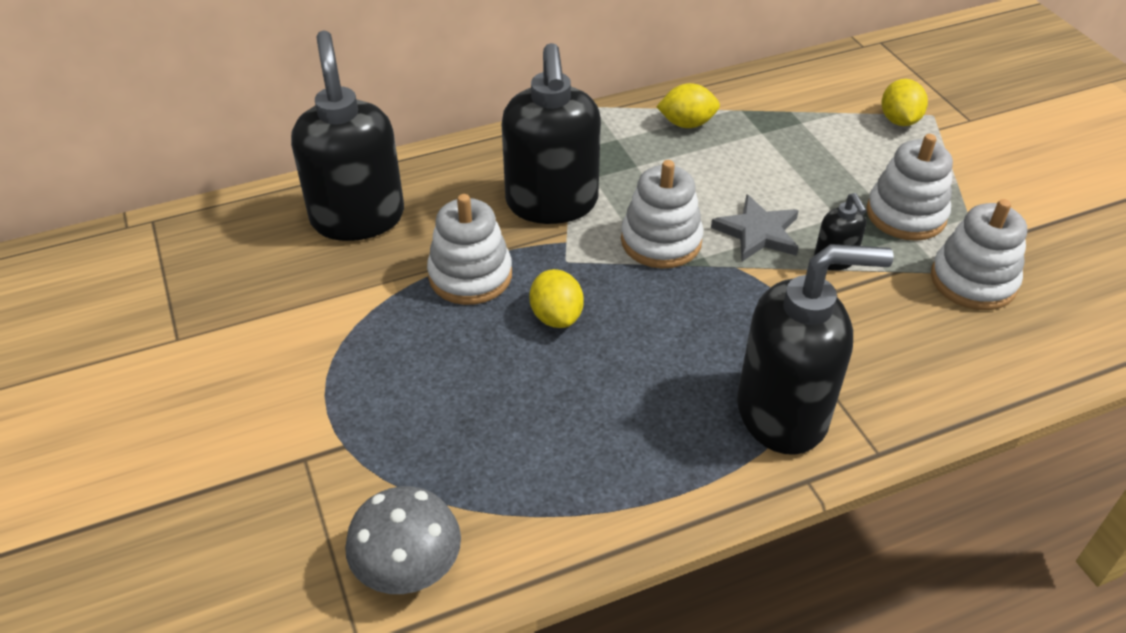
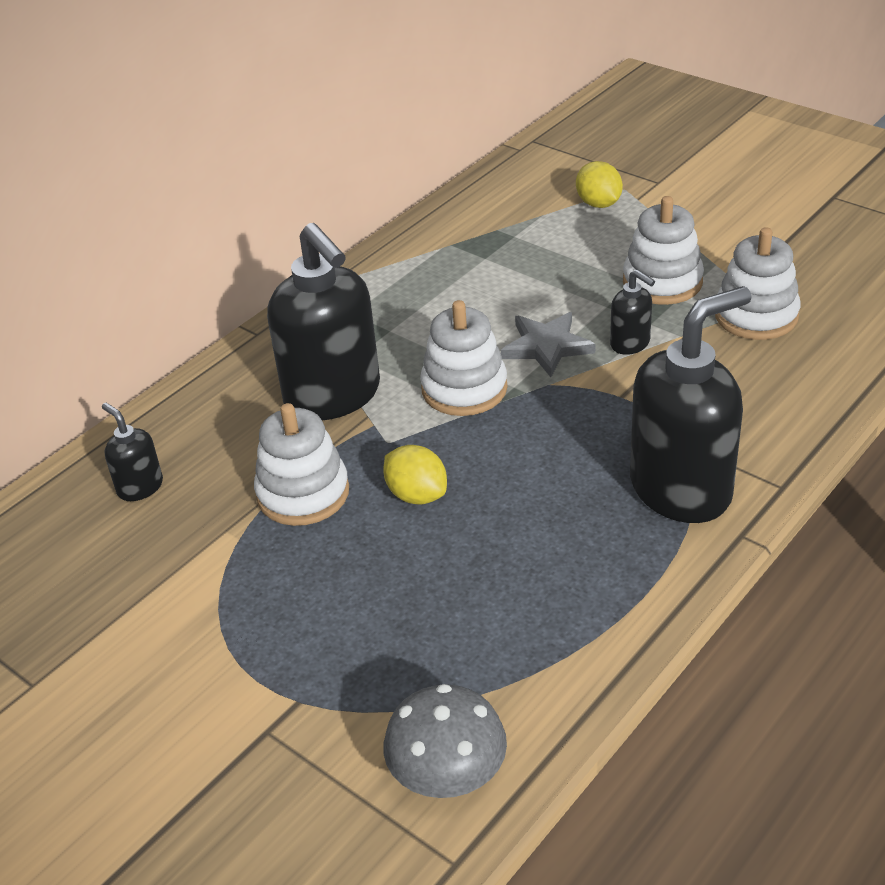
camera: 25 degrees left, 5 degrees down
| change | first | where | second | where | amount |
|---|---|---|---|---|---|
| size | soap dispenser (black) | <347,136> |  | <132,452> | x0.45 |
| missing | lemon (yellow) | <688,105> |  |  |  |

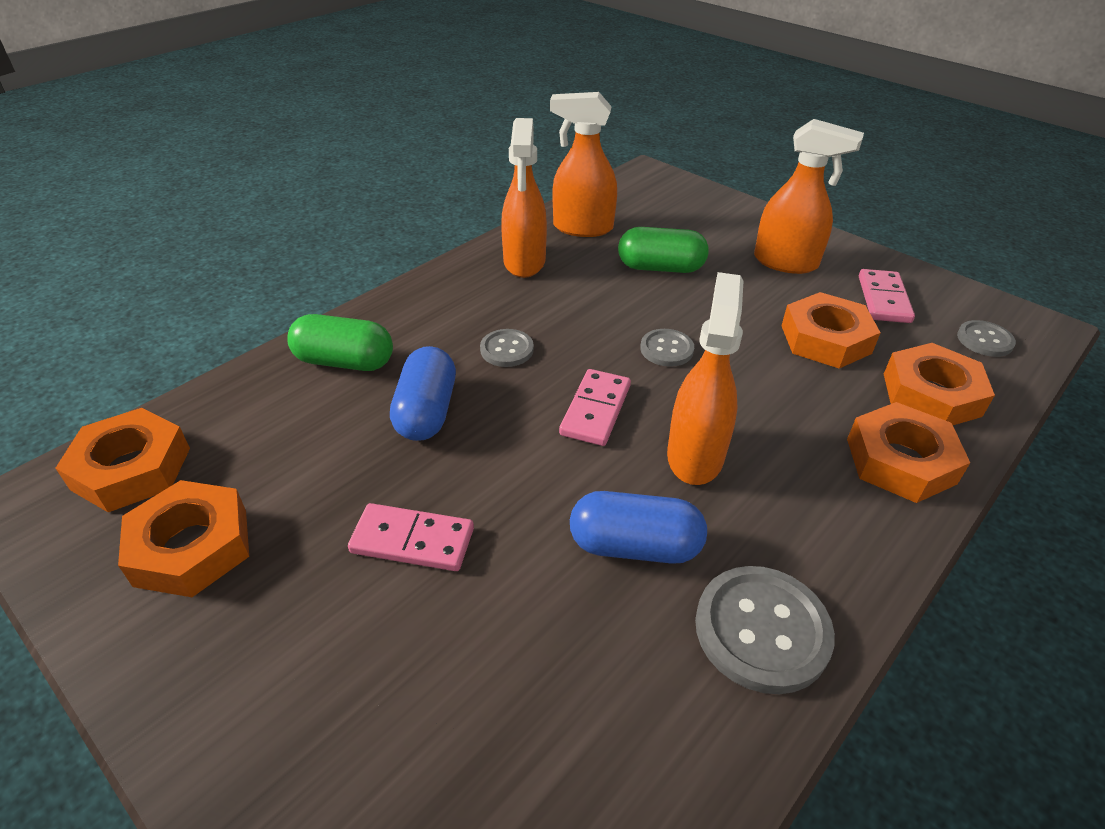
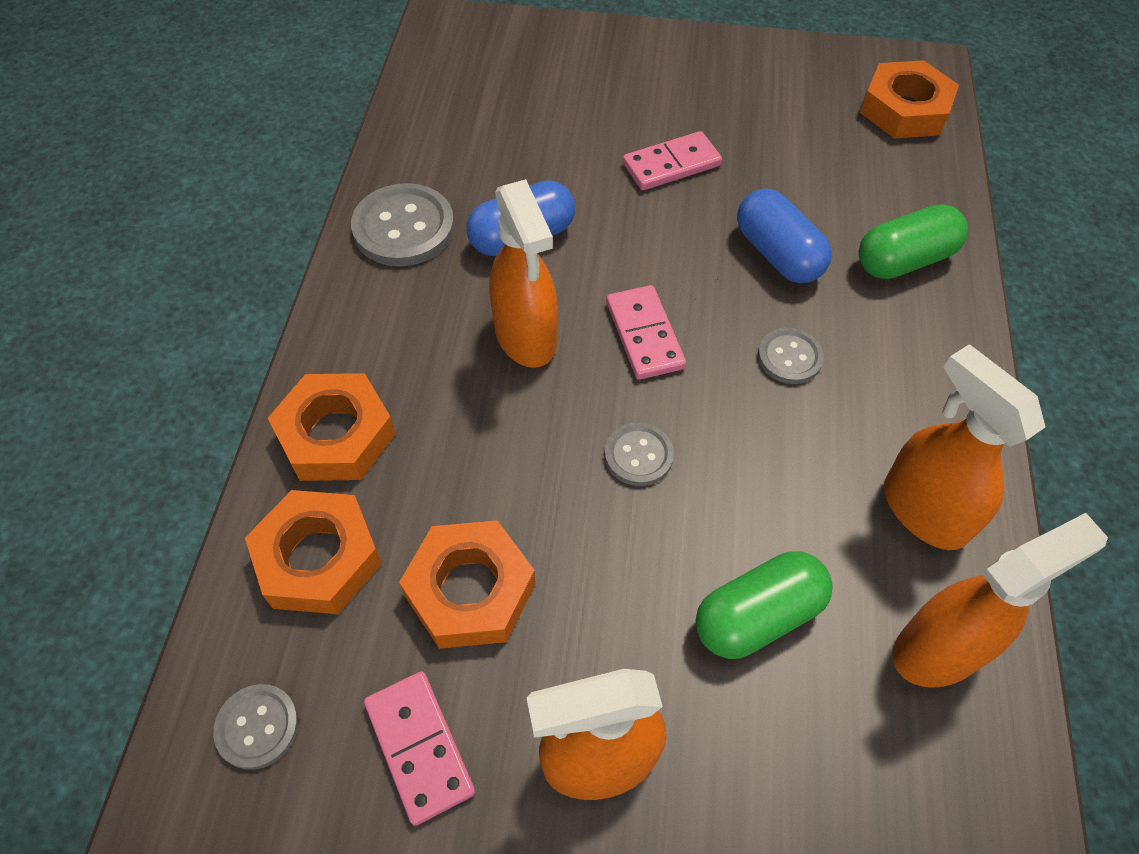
camera: 145 degrees right, 15 degrees up
| change | first | where | second | where | amount |
|---|---|---|---|---|---|
| missing | nut (orange) | <183,538> |  |  |  |

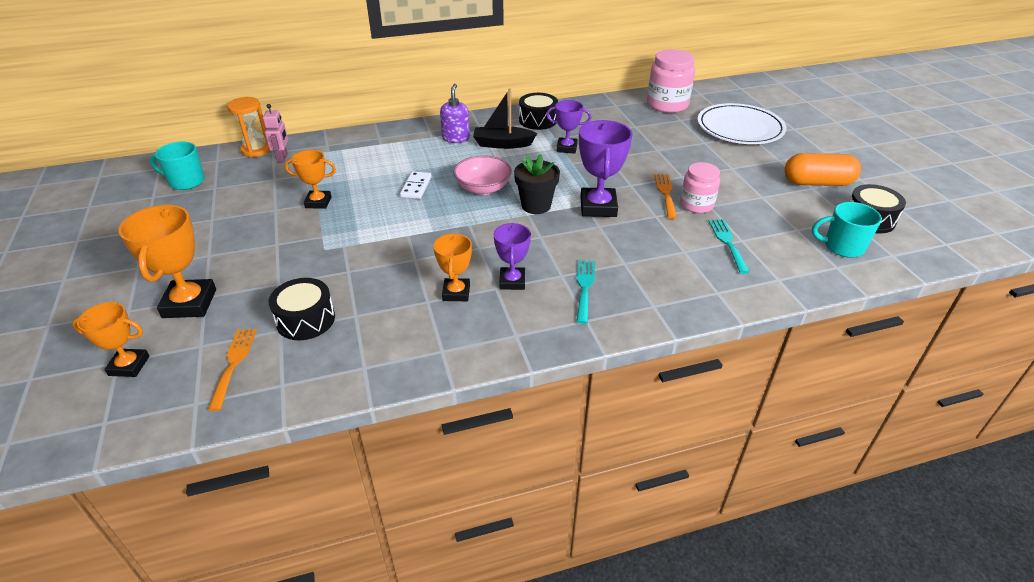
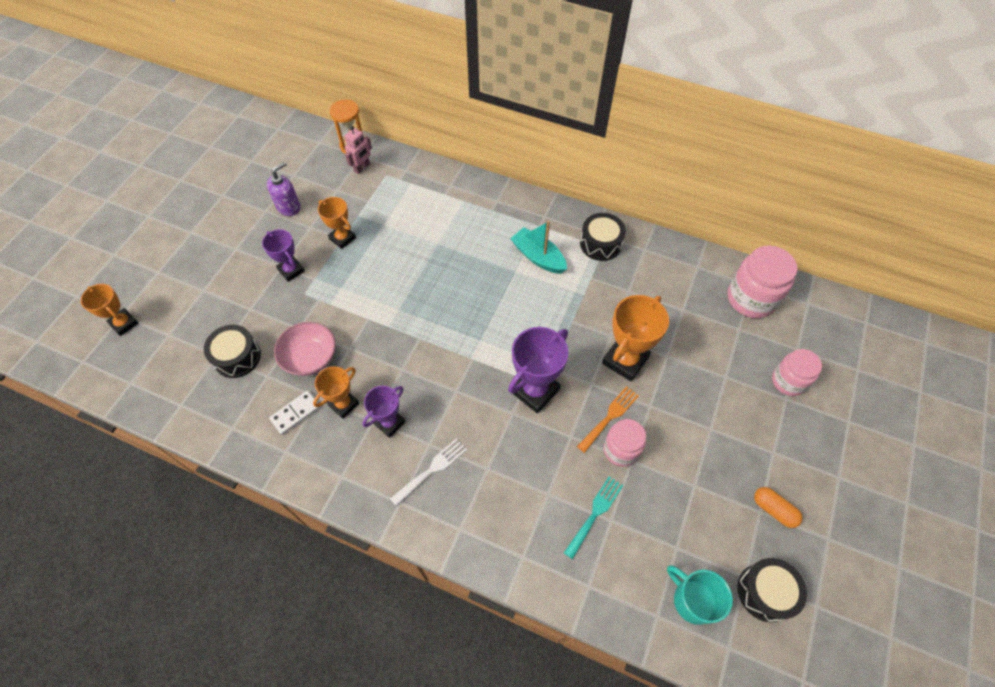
camera: 40 degrees right, 20 degrees up
| change | first | where | second | where | amount |
|---|---|---|---|---|---|
| relocated | soap dispenser (purple) | <455,113> |  | <283,189> |  |
| colour | boat (black) | <505,119> | boat (turquoise) | <538,247> |  |
| relocated | trophy (purple) | <568,127> |  | <283,255> |  |
| exchanged | plate (white) | <742,123> | jar (pink) | <797,372> |  |
| missing | mug (turquoise) | <177,165> |  |  |  |
| size | capsule (orange) | <822,169> |  | <778,507> | x0.58 |
| missing | flower pot (black) | <537,184> |  |  |  |
| relocated | bowl (pink) | <482,175> |  | <305,349> |  |
| relocated | domino (white) | <416,185> |  | <294,413> |  |
| relocated | trophy (orange) | <167,261> |  | <635,338> |  |
| colour | fork (turquoise) | <585,292> | fork (white) | <428,472> |  |
| missing | fork (orange) | <232,370> |  |  |  |

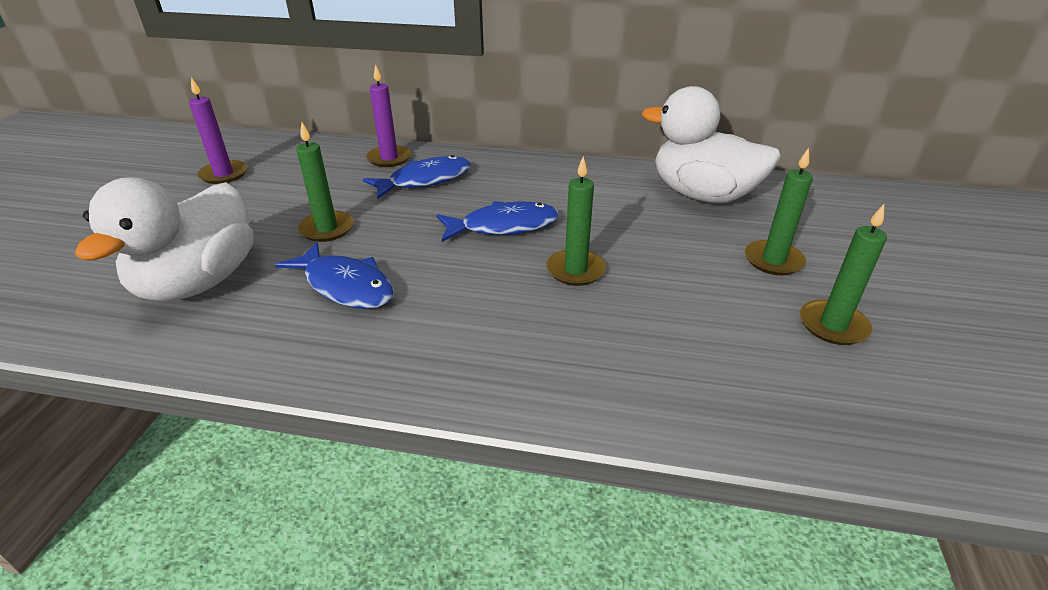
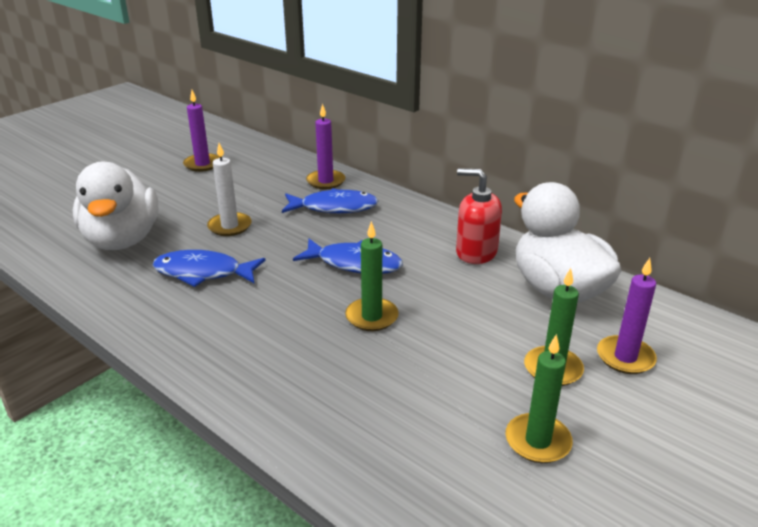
camera: 30 degrees right, 5 degrees down
| change | first | where | second | where | amount |
|---|---|---|---|---|---|
| colour | candle (green) | <325,182> | candle (white) | <229,189> |  |
| spun | duck (white) | <164,239> |  | <115,206> | 60 degrees counterclockwise |
| spun | fish (blue) | <334,275> |  | <209,268> | 120 degrees clockwise |
| appeared |  |  | soap dispenser (red) | <479,216> |  |
| appeared |  |  | candle (purple) | <627,316> |  |

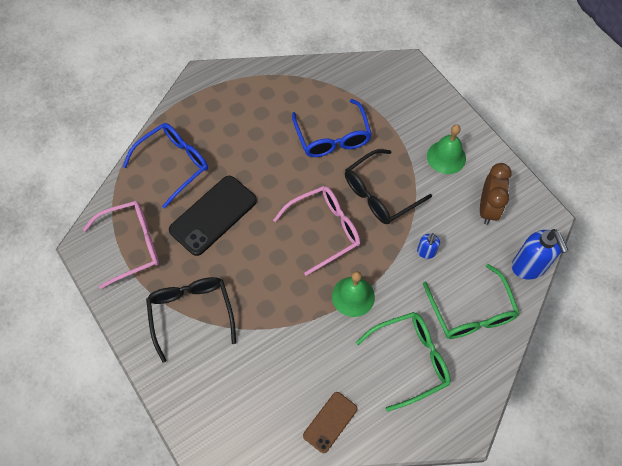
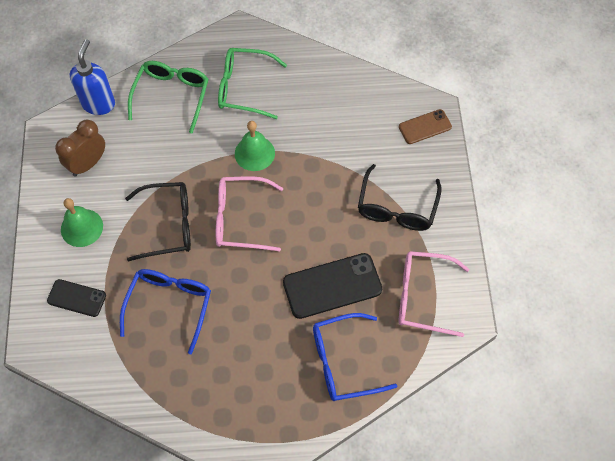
camera: 150 degrees left, 0 degrees up
| change | first | where | second | where | amount |
|---|---|---|---|---|---|
| missing | soap dispenser (blue) | <428,246> |  |  |  |
| relocated | phone (brown) | <330,422> |  | <425,126> |  |
| appeared |  |  | phone (black) | <76,298> |  |

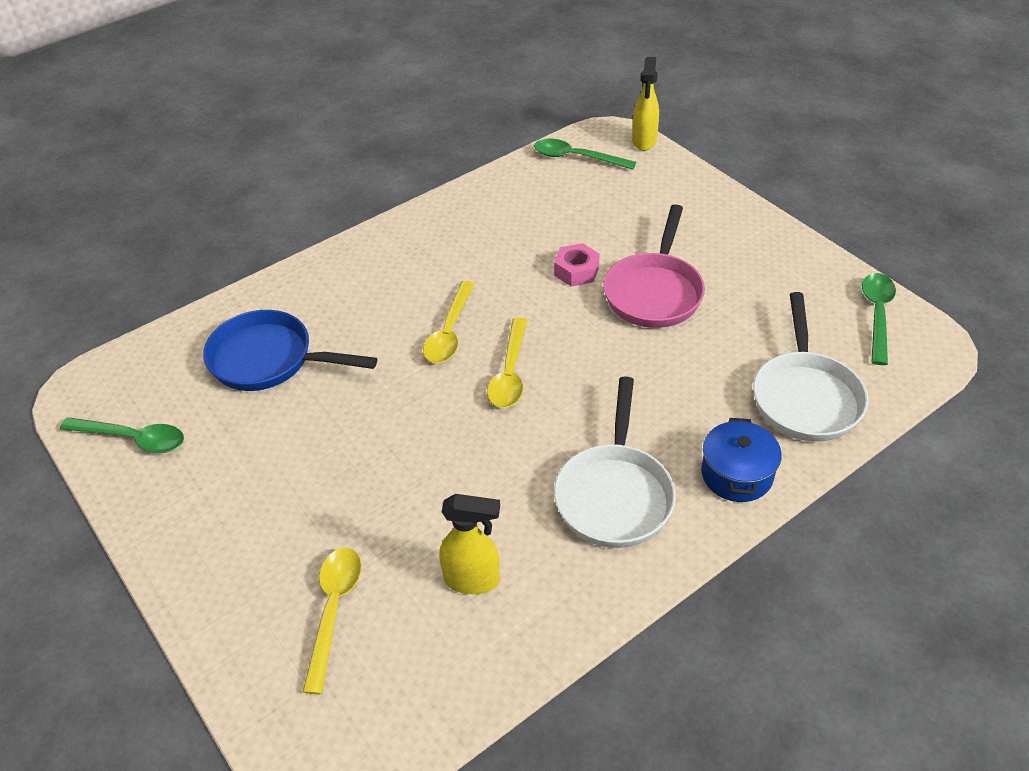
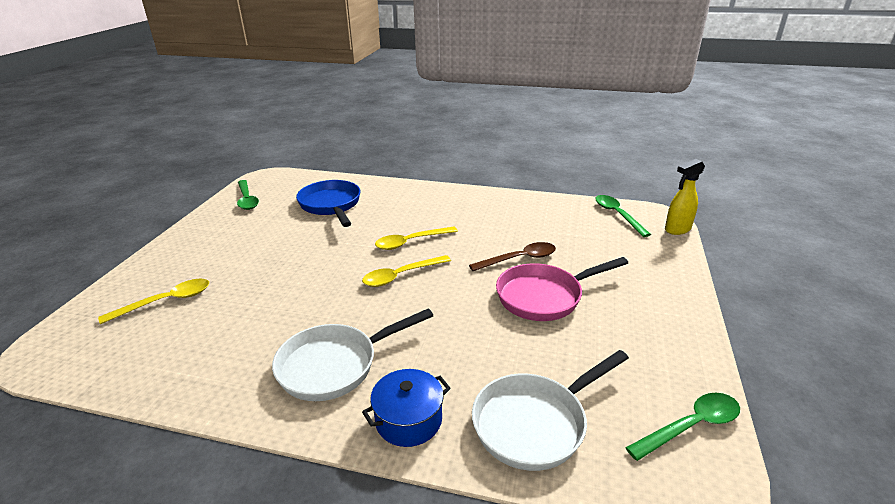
camera: 50 degrees right, 15 degrees down
| change | first | where | second | where | amount |
|---|---|---|---|---|---|
| exchanged | nut (pink) | <577,264> | spoon (brown) | <512,256> |  |
| missing | spray bottle (yellow) | <470,544> |  |  |  |

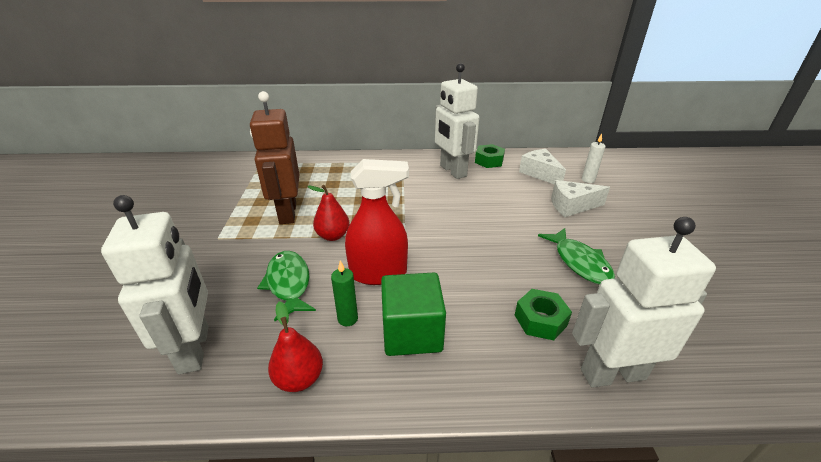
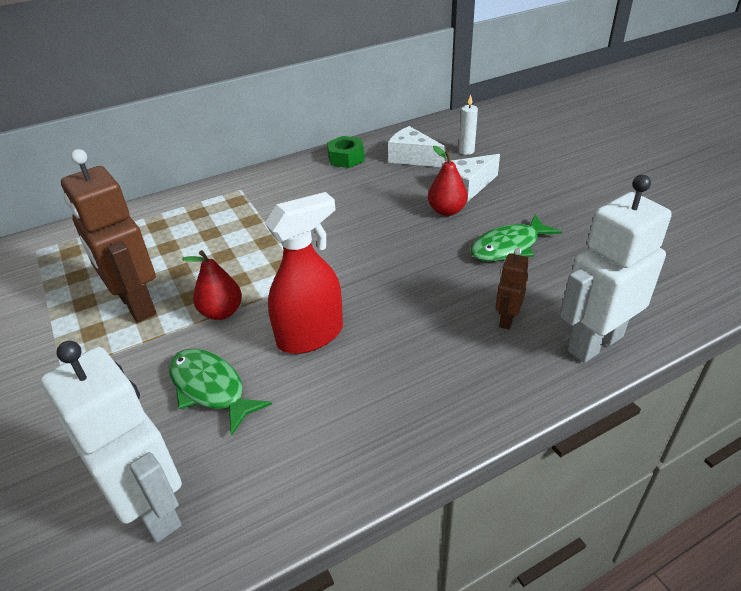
camera: 25 degrees left, 5 degrees up
| change | first | where | second | where | amount |
|---|---|---|---|---|---|
| missing | robot (white) | <457,121> |  |  |  |
| spun | fish (green) | <576,256> |  | <516,237> | 105 degrees clockwise |
| missing | candle (green) | <344,293> |  |  |  |
| missing | cube (green) | <413,314> |  |  |  |
| exchanged | nut (green) | <543,314> | robot (brown) | <512,289> |  |
| relocated | pear (red) | <295,346> |  | <448,181> |  |

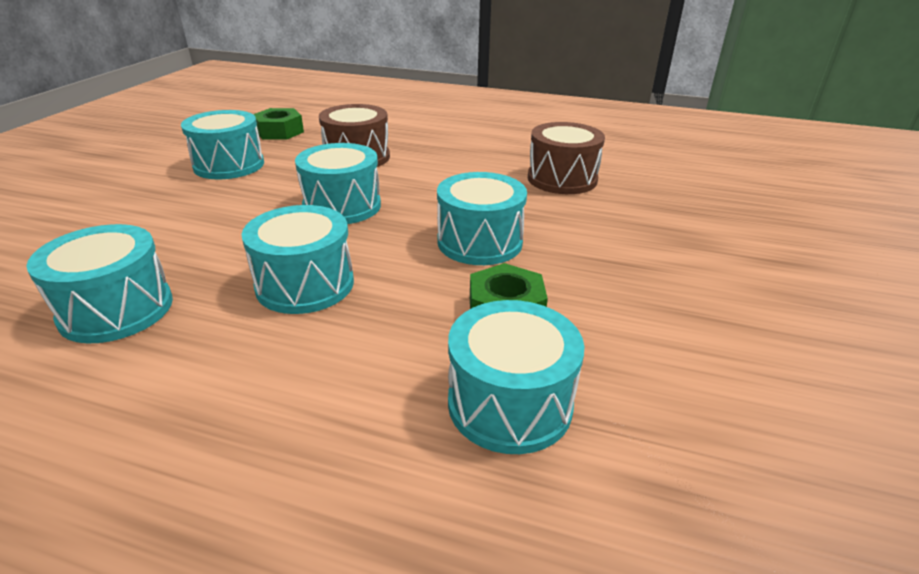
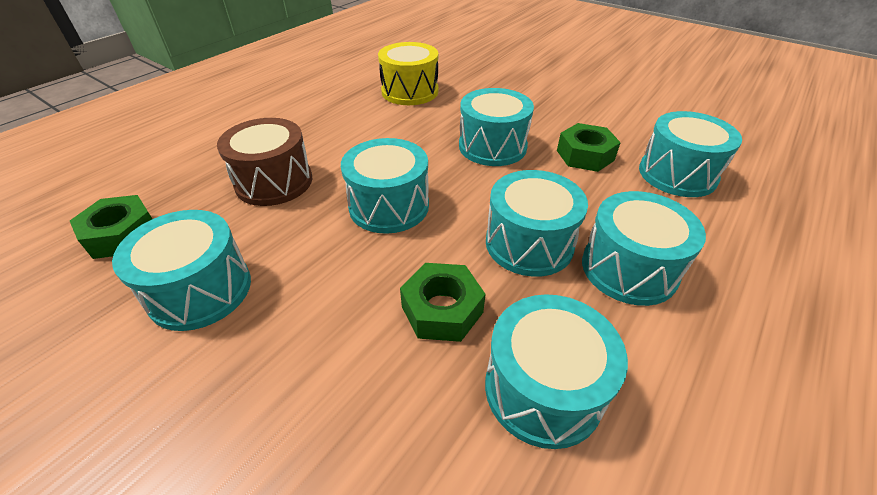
camera: 70 degrees left, 10 degrees up
| change | first | where | second | where | amount |
|---|---|---|---|---|---|
| colour | drum (brown) | <566,158> | drum (yellow) | <408,73> |  |
| appeared |  |  | drum (turquoise) | <644,248> |  |
| appeared |  |  | nut (green) | <443,302> |  |

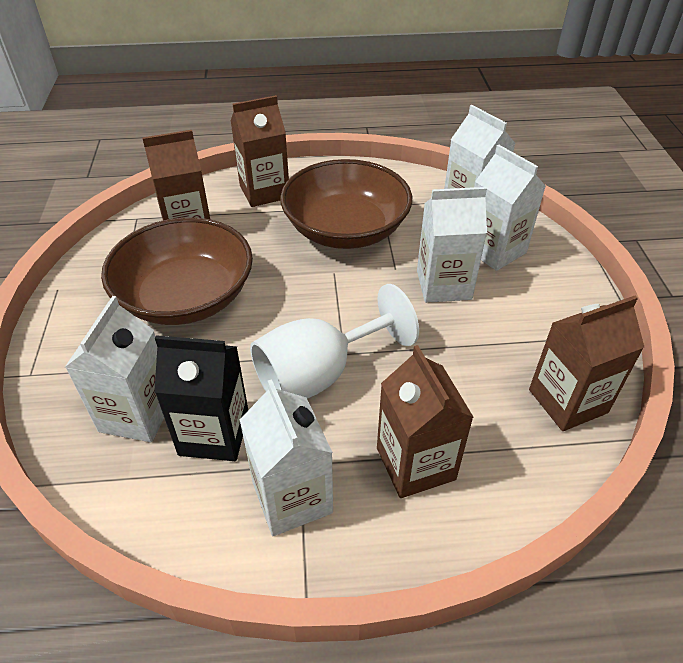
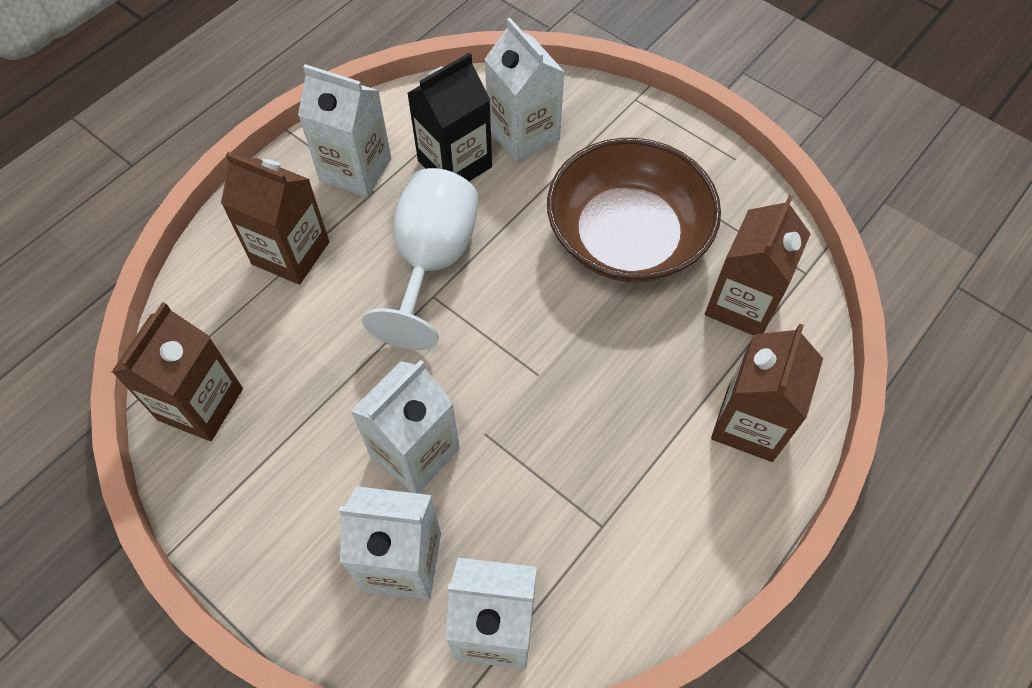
camera: 135 degrees right, 15 degrees up
| change | first | where | second | where | amount |
|---|---|---|---|---|---|
| missing | bowl (brown) | <346,204> |  |  |  |

